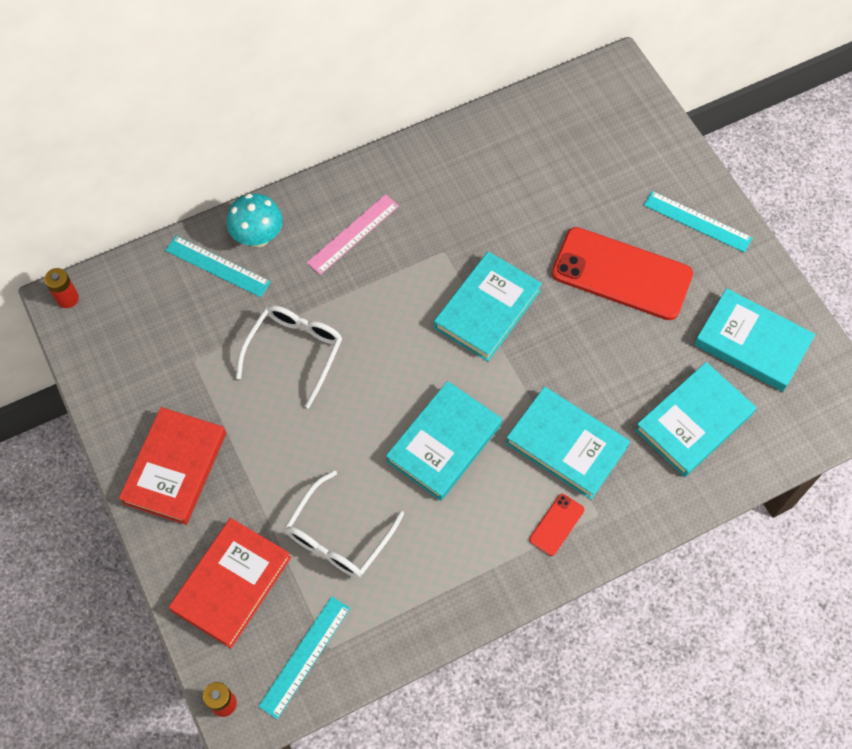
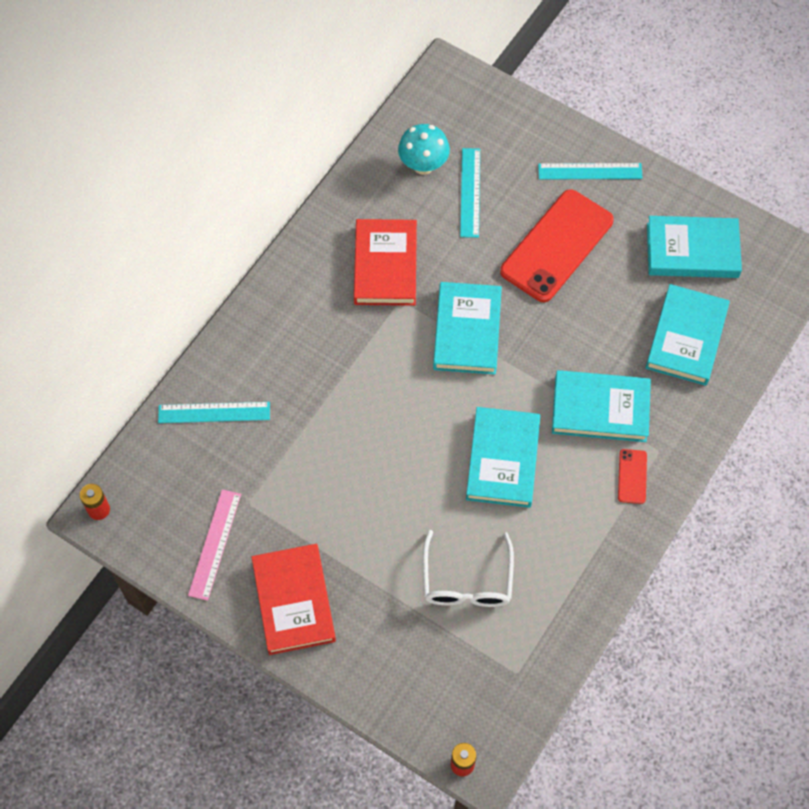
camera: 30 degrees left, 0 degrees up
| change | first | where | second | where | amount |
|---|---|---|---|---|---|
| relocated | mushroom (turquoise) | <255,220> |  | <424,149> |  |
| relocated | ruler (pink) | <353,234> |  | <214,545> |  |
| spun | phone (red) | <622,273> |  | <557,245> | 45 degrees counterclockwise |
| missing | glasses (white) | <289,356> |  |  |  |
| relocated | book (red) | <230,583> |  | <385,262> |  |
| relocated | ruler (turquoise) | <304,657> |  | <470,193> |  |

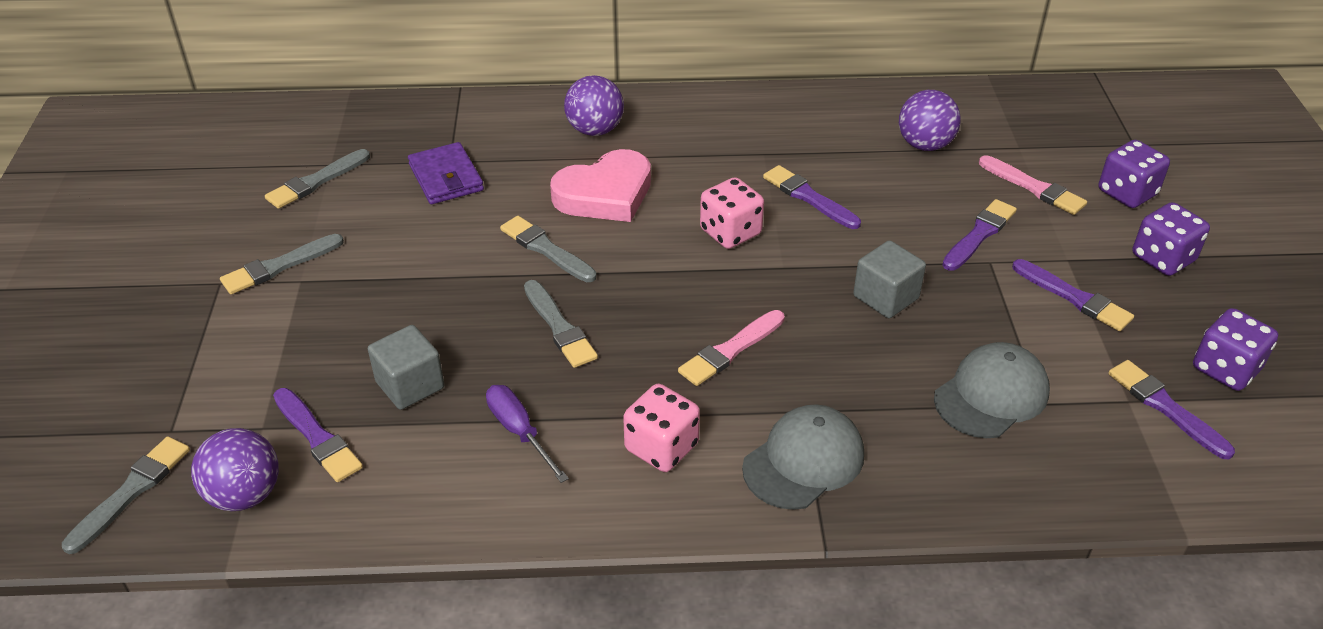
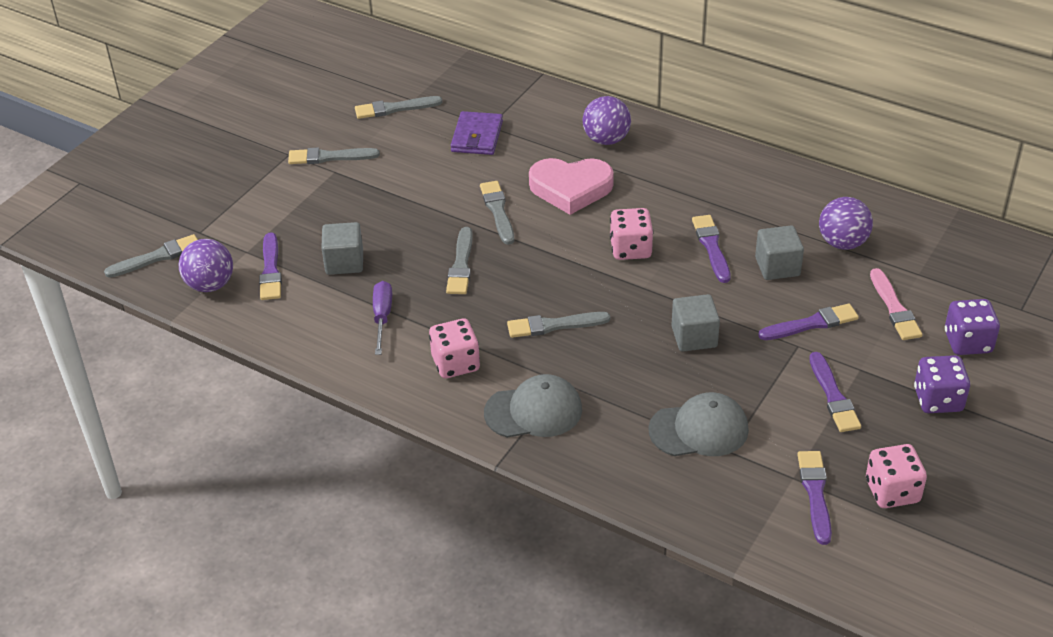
camera: 35 degrees right, 0 degrees up
| change | first | where | second | where | amount |
|---|---|---|---|---|---|
| colour | dice (purple) | <1235,349> | dice (pink) | <896,476> |  |
| colour | brush (pink) | <731,348> | brush (grey) | <558,325> |  |
| appeared |  |  | cube (grey) | <779,253> |  |

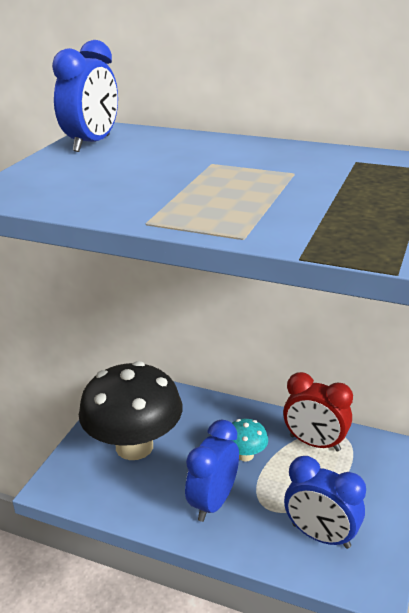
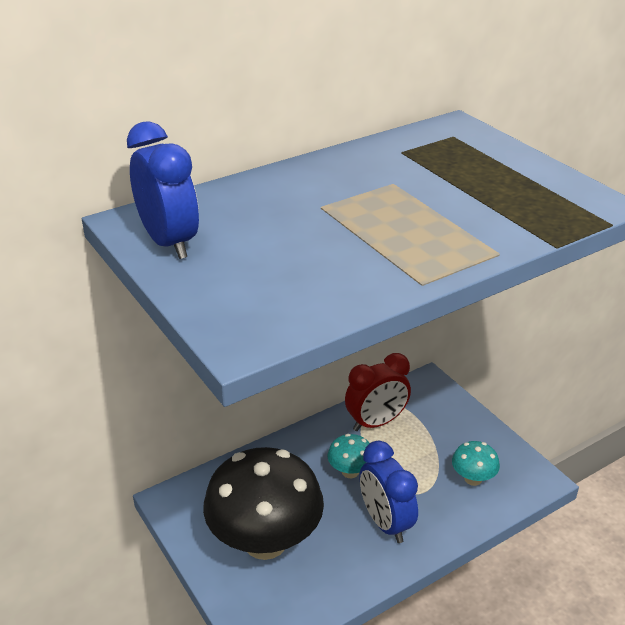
camera: 55 degrees left, 5 degrees up
| change | first | where | second | where | amount |
|---|---|---|---|---|---|
| exchanged | clock (blue) | <325,502> | mushroom (turquoise) | <476,463> |  |

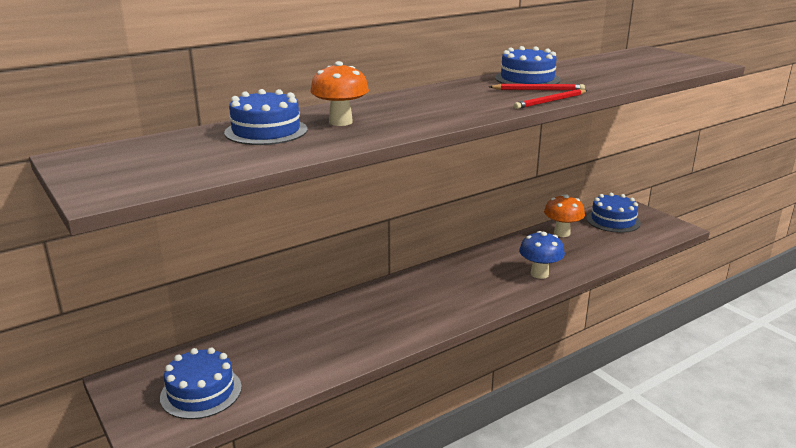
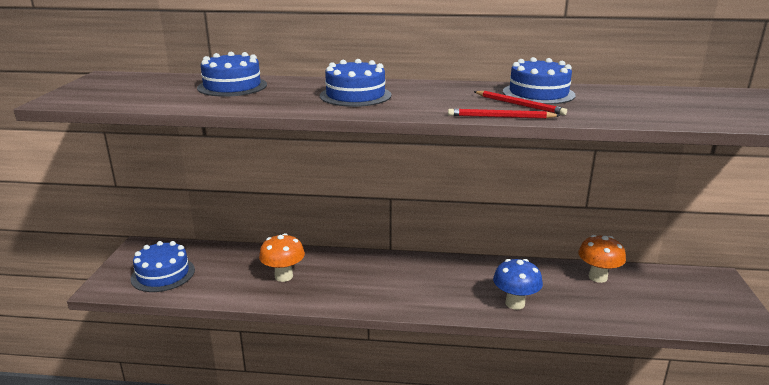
camera: 40 degrees right, 0 degrees up
| change | first | where | second | where | amount |
|---|---|---|---|---|---|
| relocated | mushroom (orange) | <339,93> |  | <282,257> |  |
| relocated | cake (blue) | <613,213> |  | <355,83> |  |

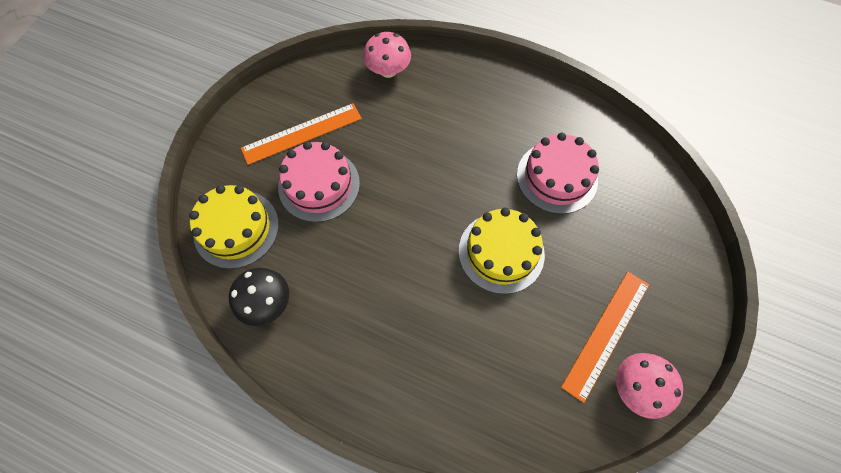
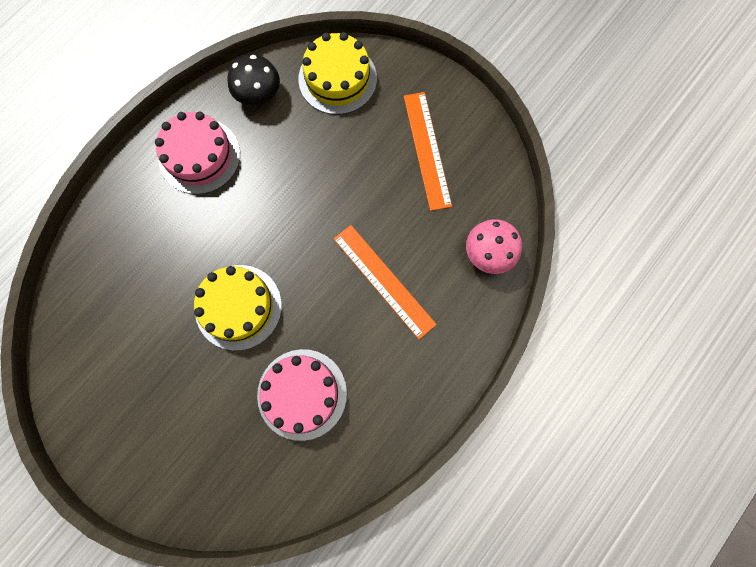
camera: 105 degrees right, 10 degrees up
| change | first | where | second | where | amount |
|---|---|---|---|---|---|
| relocated | cake (pink) | <319,181> |  | <197,152> |  |
| relocated | ruler (orange) | <605,337> |  | <385,282> |  |
| missing | mushroom (pink) | <649,386> |  |  |  |

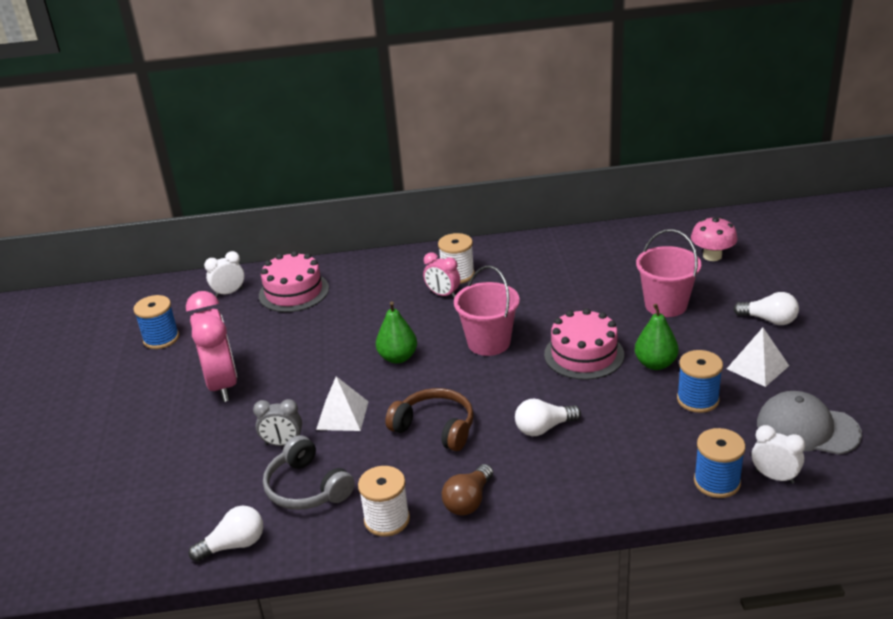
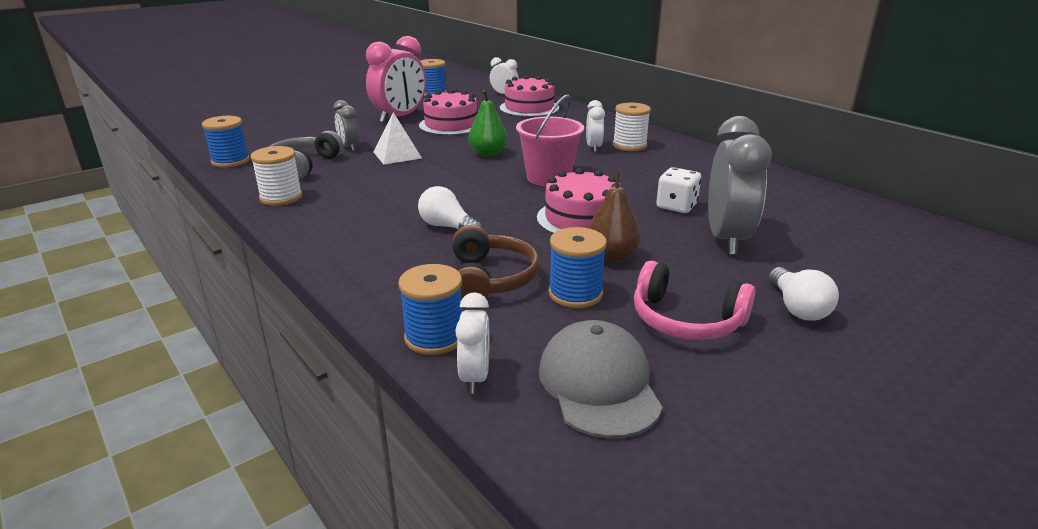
camera: 55 degrees right, 5 degrees down
| change | first | where | second | where | amount |
|---|---|---|---|---|---|
| missing | mushroom (pink) | <714,239> |  |  |  |
| exchanged | bucket (pink) | <668,273> | clock (grey) | <740,185> |  |
| colour | clock (pink) | <441,275> | clock (white) | <595,126> |  |
| colour | pear (green) | <657,337> | pear (brown) | <614,216> |  |
| exchanged | pyramid (white) | <758,357> | headphones (pink) | <694,300> |  |
| relocated | headphones (brown) | <429,419> |  | <495,262> |  |
| missing | light bulb (brown) | <467,490> |  |  |  |
| exchanged | light bulb (white) | <226,534> | spool (blue) | <226,142> |  |
| appeared |  |  | cake (pink) | <448,112> |  |
| appeared |  |  | dice (white) | <678,190> |  |

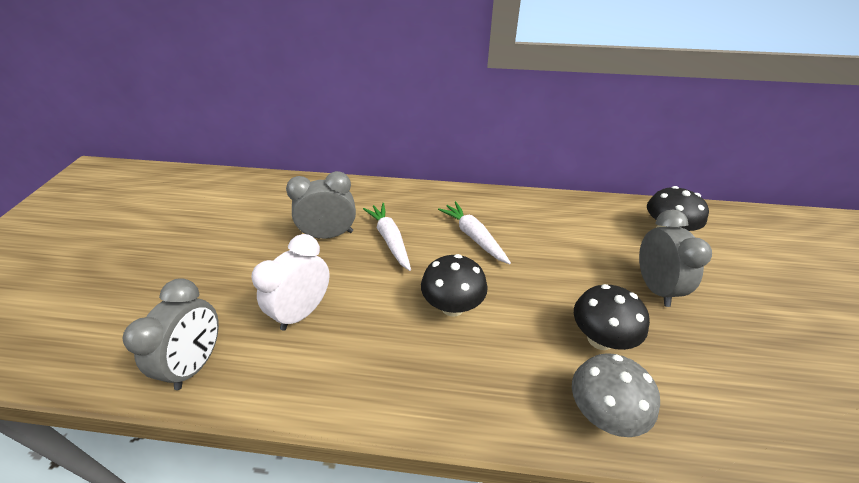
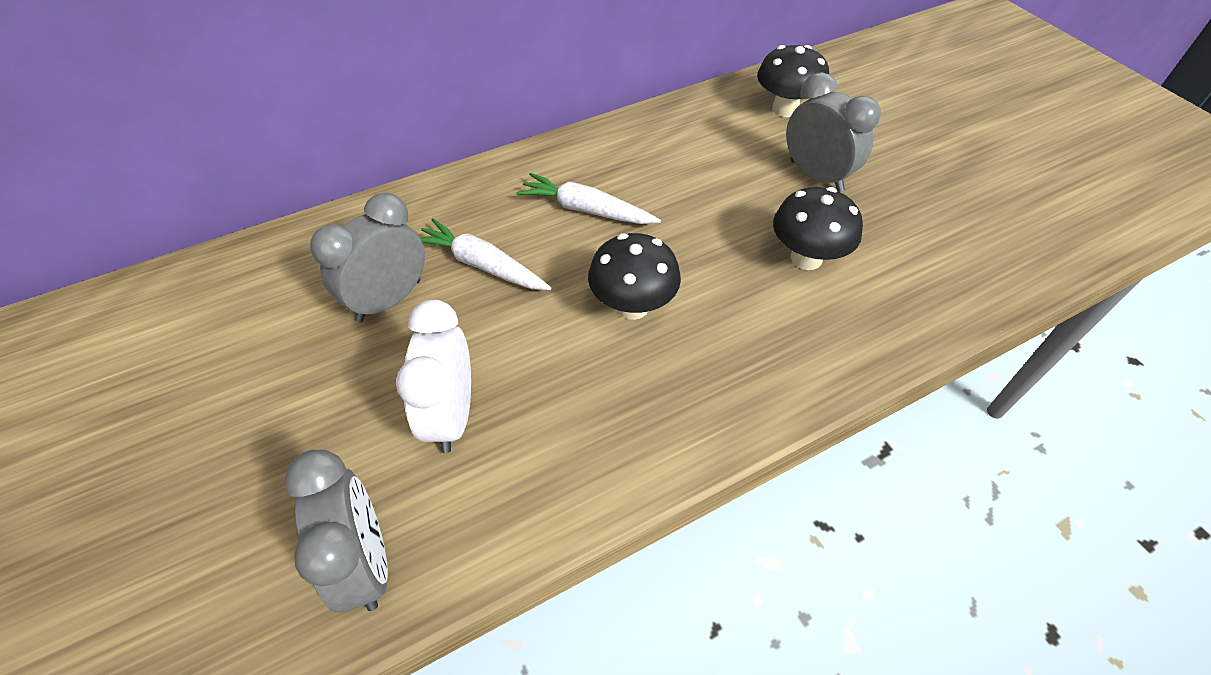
camera: 35 degrees left, 10 degrees up
| change | first | where | second | where | amount |
|---|---|---|---|---|---|
| missing | mushroom (grey) | <616,395> |  |  |  |

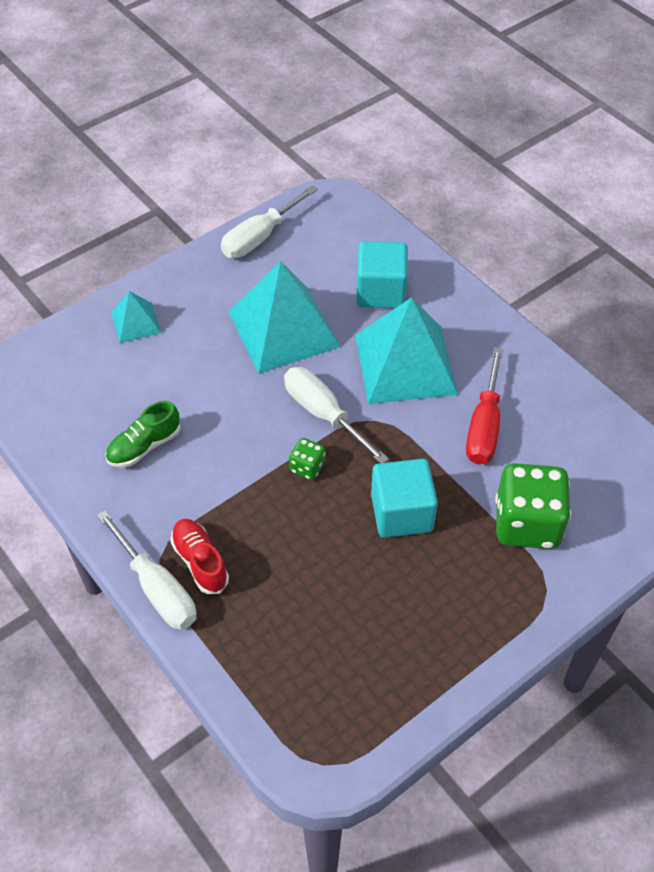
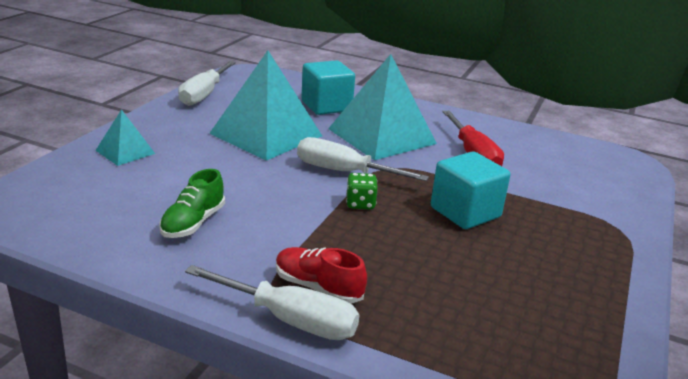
camera: 30 degrees left, 25 degrees down
| change | first | where | second | where | amount |
|---|---|---|---|---|---|
| missing | dice (green) | <533,506> |  |  |  |

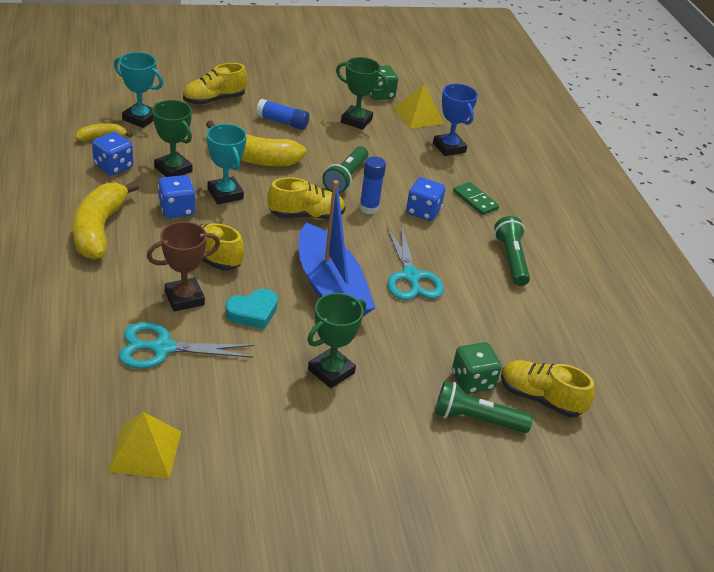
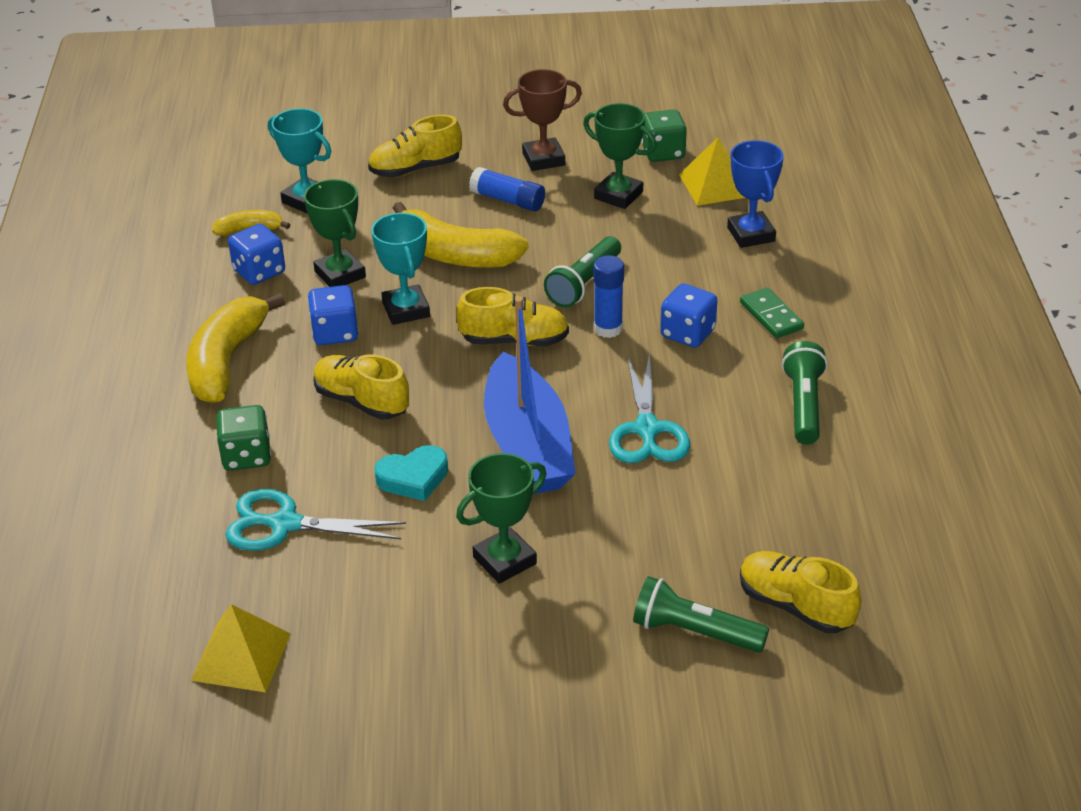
camera: 15 degrees right, 0 degrees up
| change | first | where | second | where | amount |
|---|---|---|---|---|---|
| relocated | trophy (brown) | <183,266> |  | <542,120> |  |
| relocated | dice (green) | <477,368> |  | <243,438> |  |

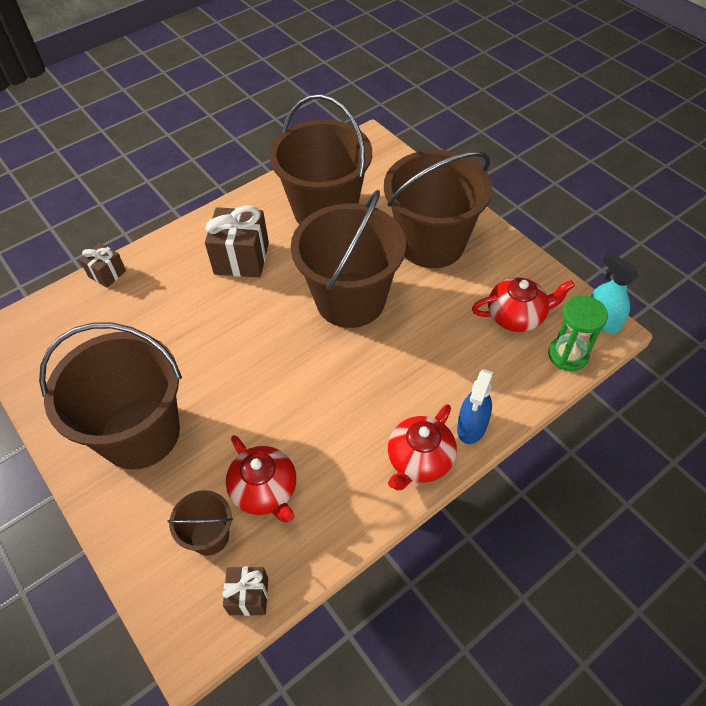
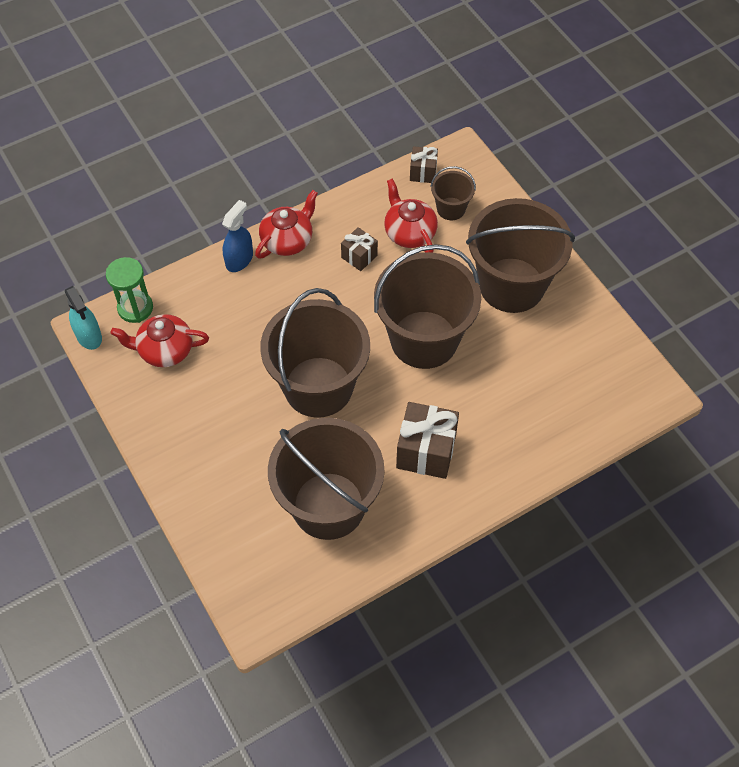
camera: 175 degrees left, 5 degrees up
| change | first | where | second | where | amount |
|---|---|---|---|---|---|
| relocated | bucket (brown) | <438,209> |  | <427,306> |  |
| relocated | gift (brown) | <103,265> |  | <359,249> |  |

